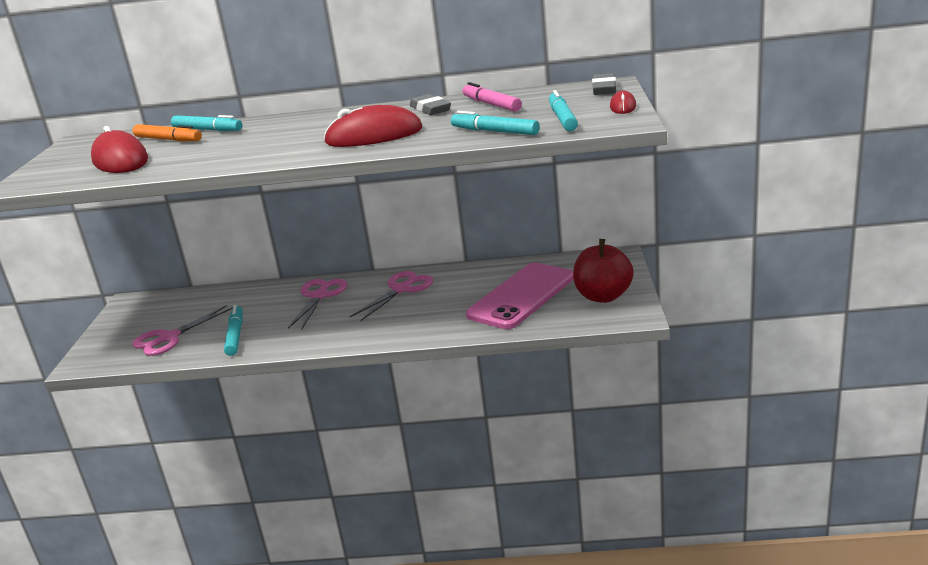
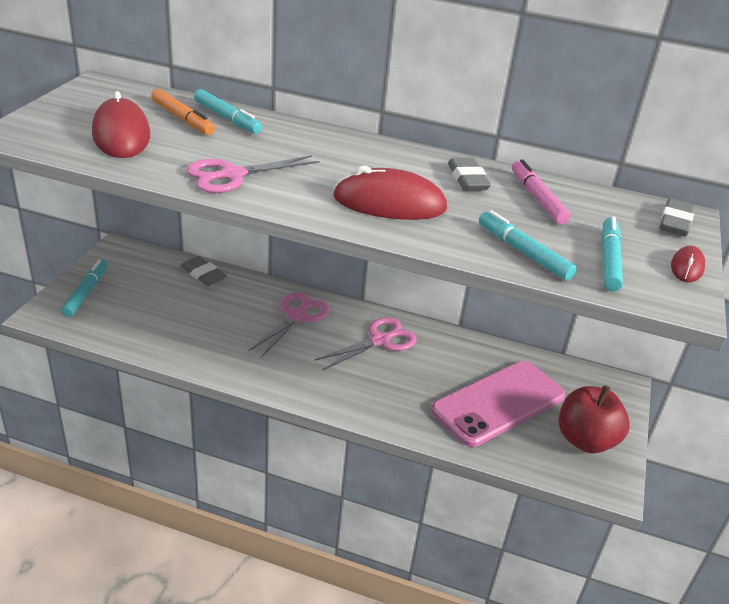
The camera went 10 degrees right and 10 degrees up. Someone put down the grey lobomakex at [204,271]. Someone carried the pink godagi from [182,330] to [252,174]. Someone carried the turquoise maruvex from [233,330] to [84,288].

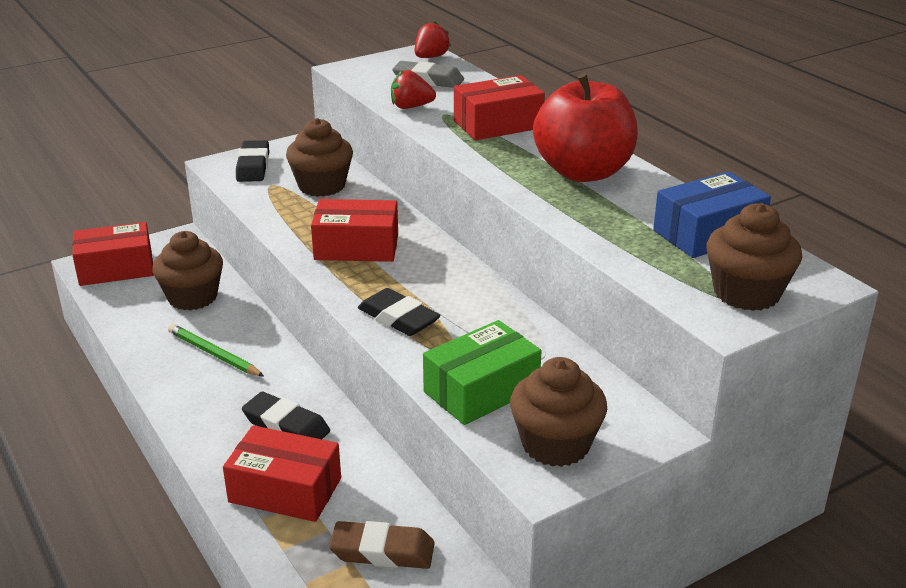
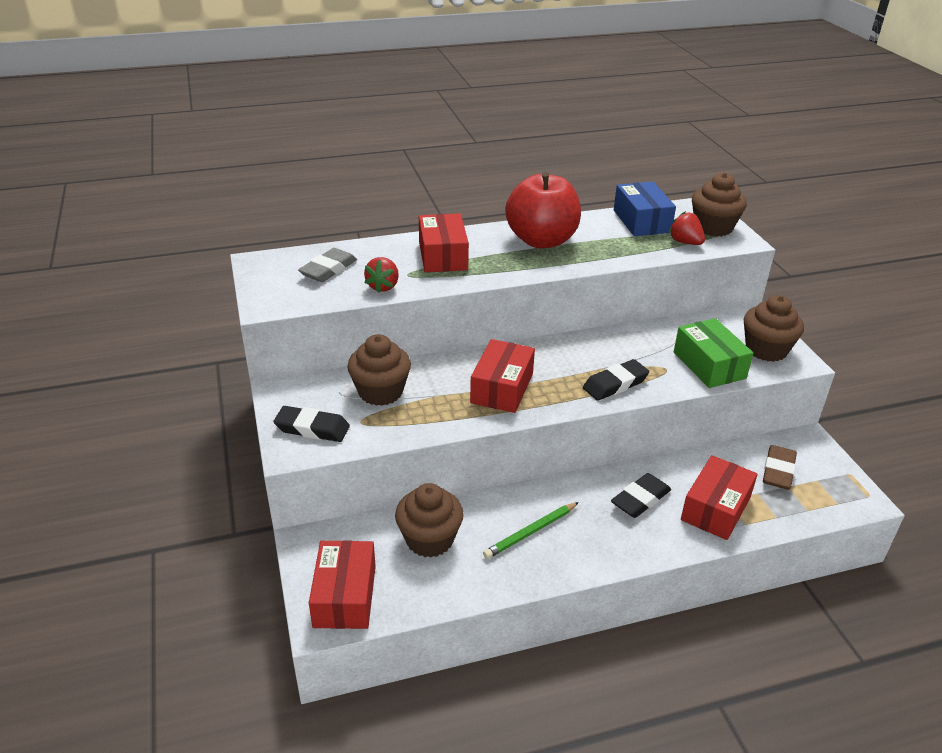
The camera went 75 degrees left and 5 degrees up. Someone carried the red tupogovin from [433,39] to [687,228].

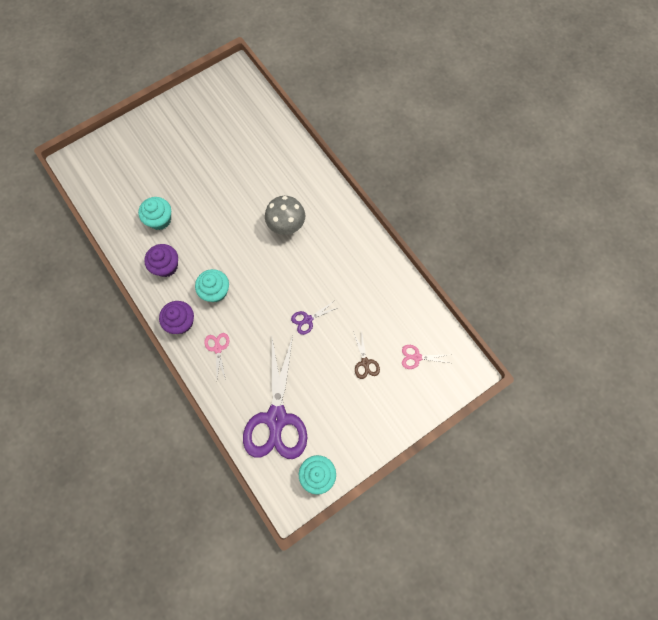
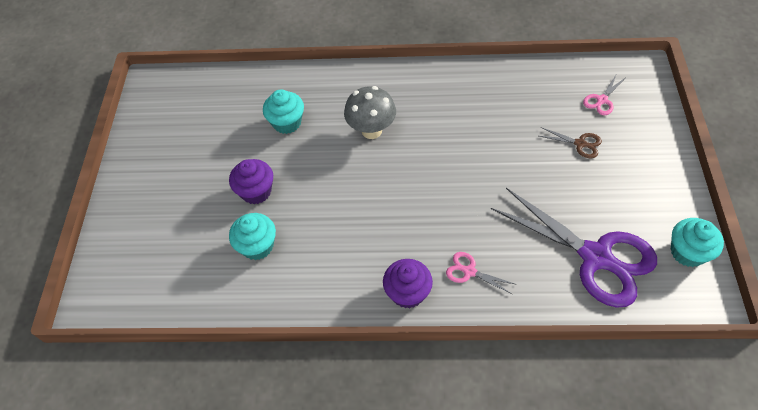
The camera went 50 degrees left and 15 degrees down. Someone took away the purple godagi at [315,318]. Someone carried the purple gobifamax from [161,260] to [251,181]. Someone carried the turquoise gobifamax from [212,285] to [283,111].

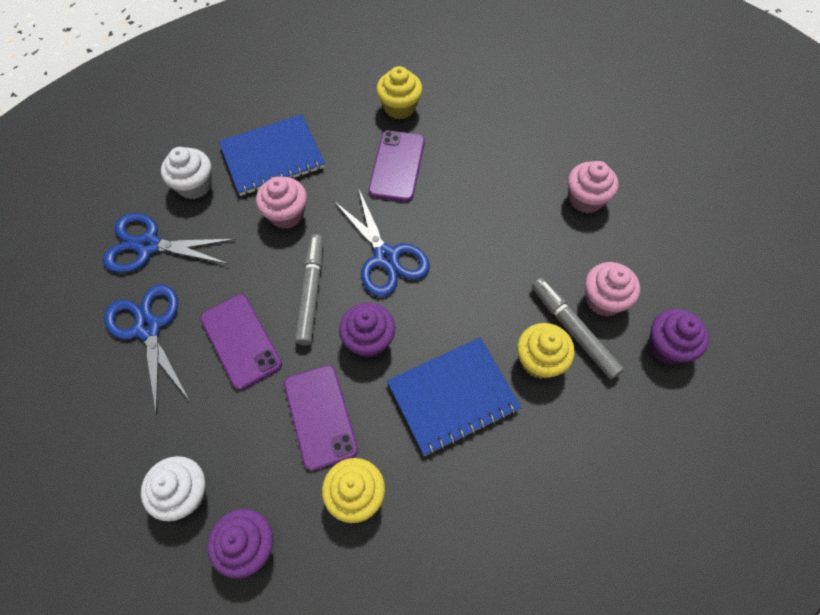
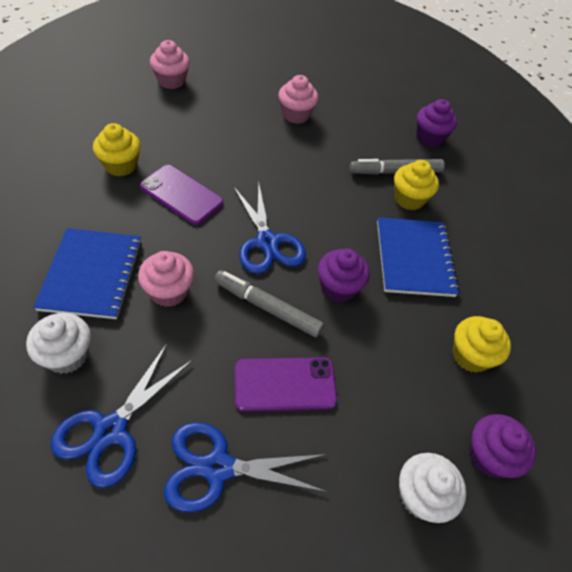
The camera went 70 degrees left and 10 degrees down. Someone took away the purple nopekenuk at [321,418]. Someone carried the pink gobifamax from [612,289] to [170,64]. Someone rotated the blue godagi at [381,243] by 75 degrees clockwise.

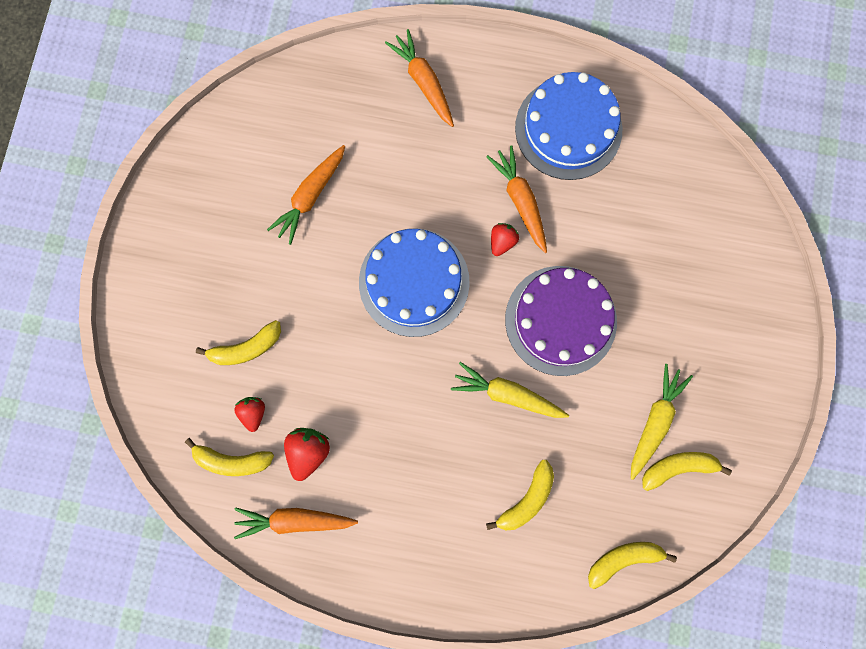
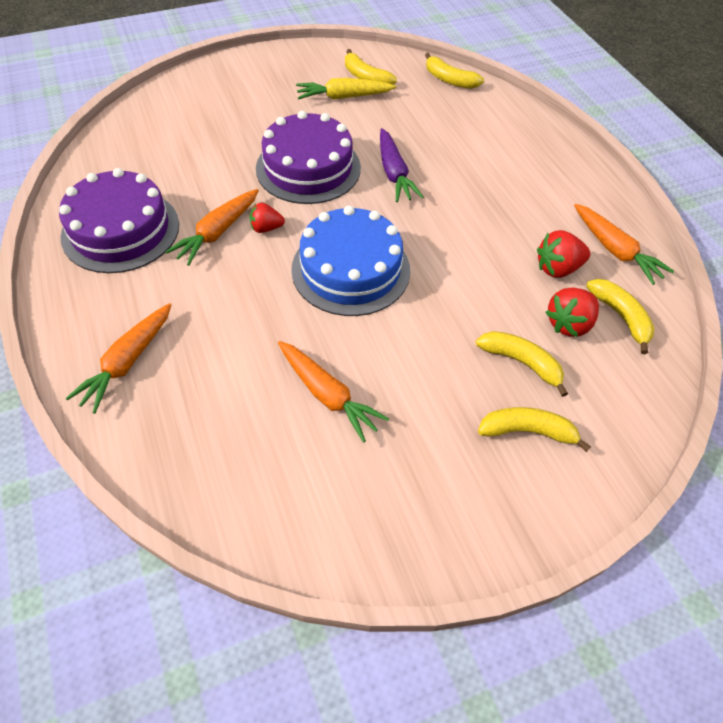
The camera went 125 degrees left and 25 degrees down. Someone carried the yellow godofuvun from [520,495] to [534,429]. Someone repainted the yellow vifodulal at [510,390], which became the purple vifodulal at [402,165]. Someone repainted the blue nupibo at [568,126], which became the purple nupibo at [119,220]. Someone rotated the orange vifodulal at [306,195] by 45 degrees clockwise. Someone scaled the red tupogovin at [249,414] by 1.50.

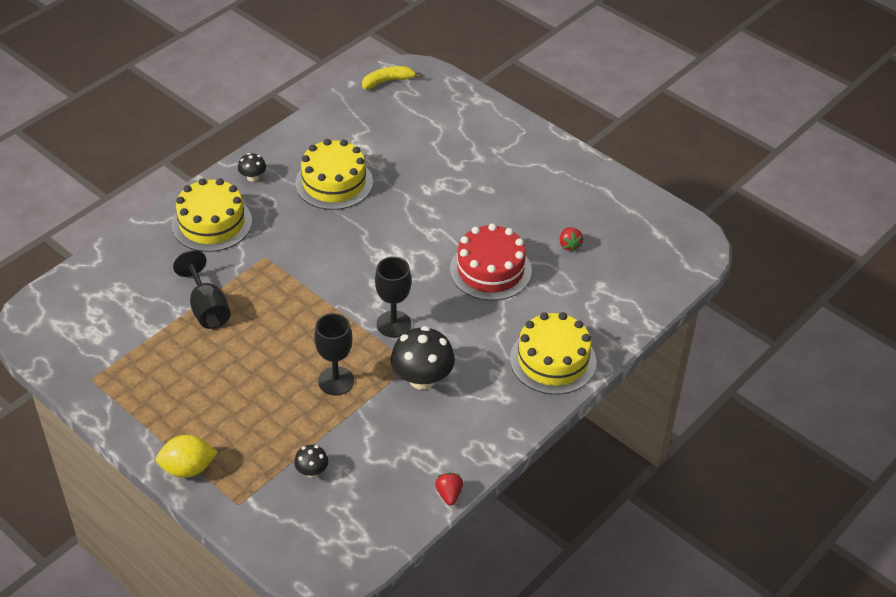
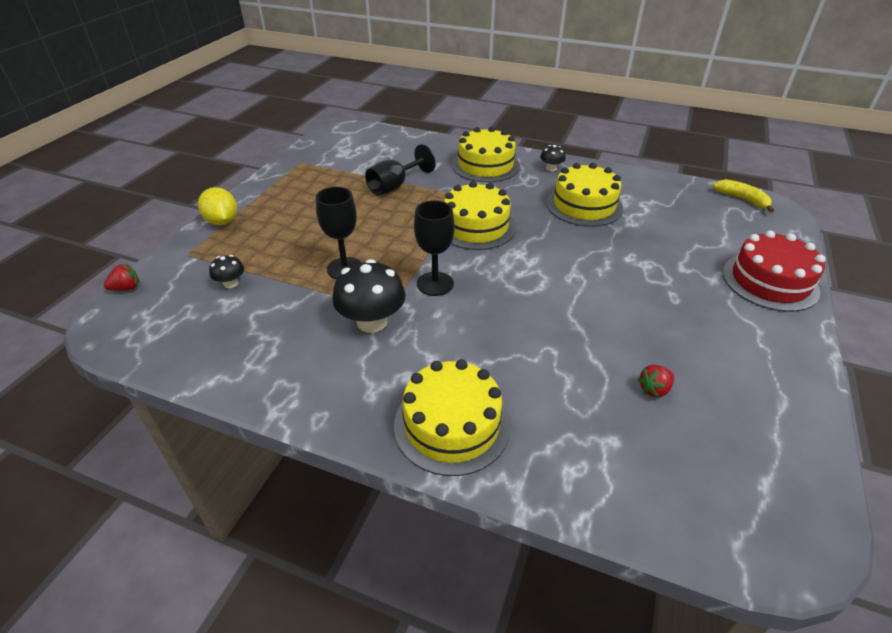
The camera went 70 degrees right and 5 degrees down. Someone put down the yellow nupibo at [480,215]. Someone carried the red tupogovin from [449,489] to [122,277]. Someone carried the red nupibo from [491,262] to [774,271].

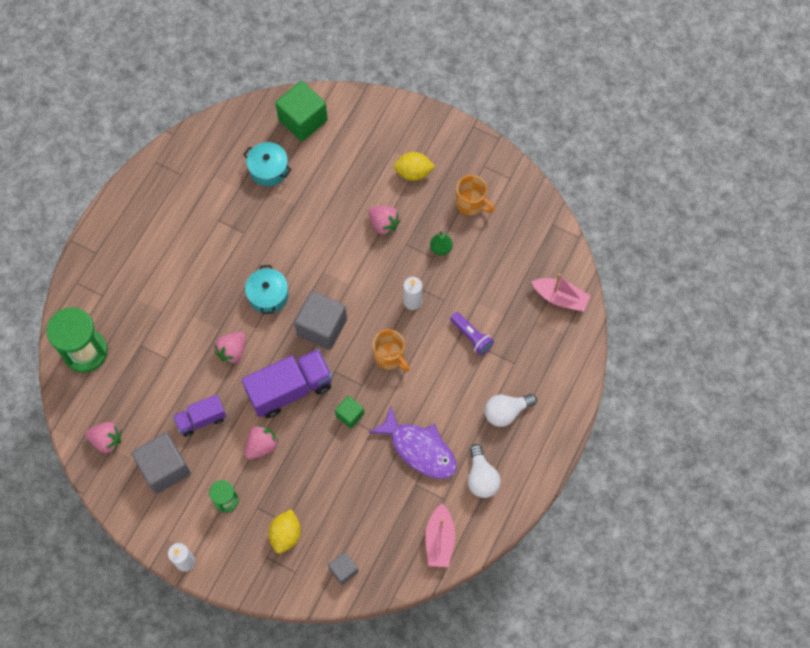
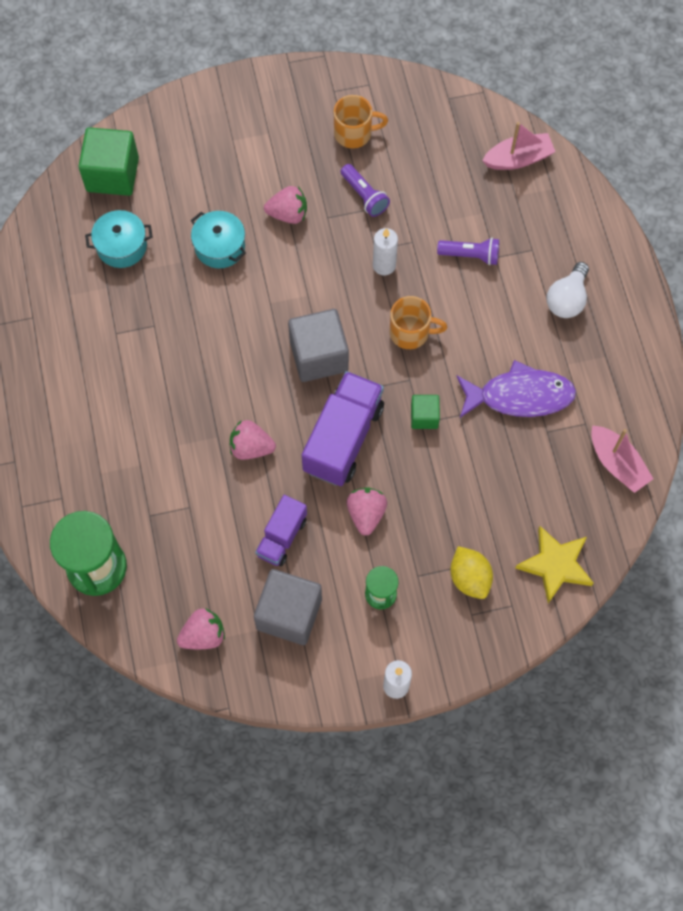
The camera went 40 degrees left and 0 degrees up. Someone took away the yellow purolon at [414,166]. Someone took away the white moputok at [484,471]. Someone carried the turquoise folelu from [266,289] to [218,239]. Someone swapped the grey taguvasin at [343,568] for the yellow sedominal at [554,564]. Someone swapped the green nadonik at [441,243] for the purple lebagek at [365,190]. Someone rotated the pink tupogovin at [230,348] by 105 degrees clockwise.

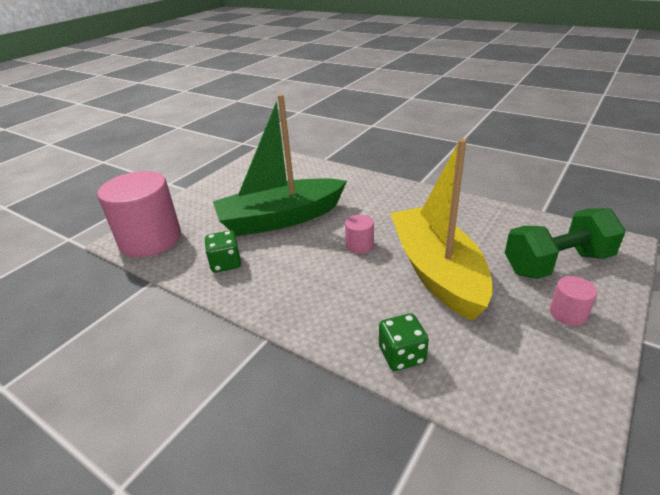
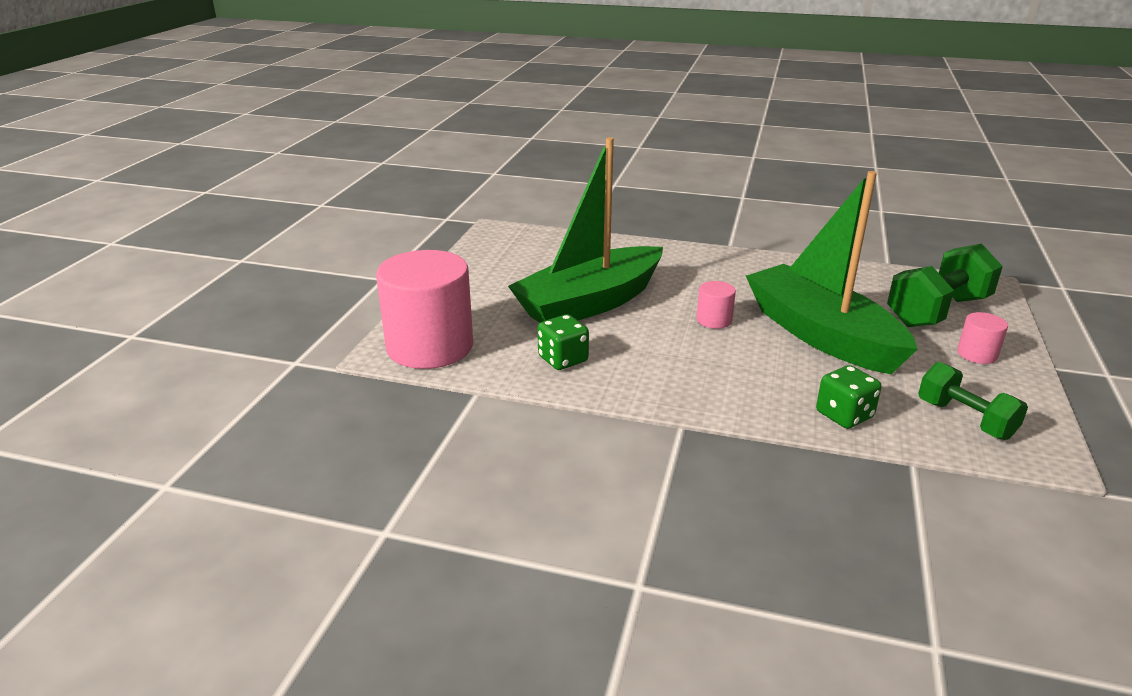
The camera went 20 degrees left and 5 degrees down. Someone put down the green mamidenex at [973,401]. Someone repainted the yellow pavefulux at [441,230], which became the green pavefulux at [832,272].

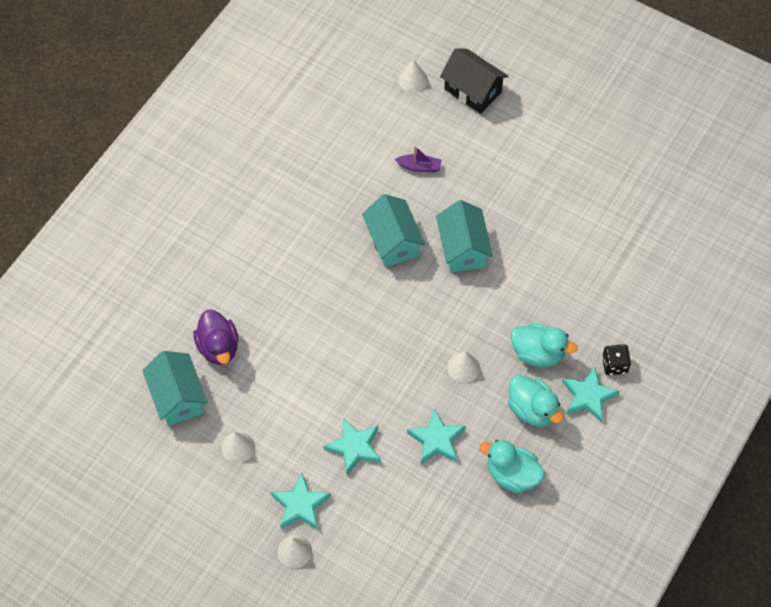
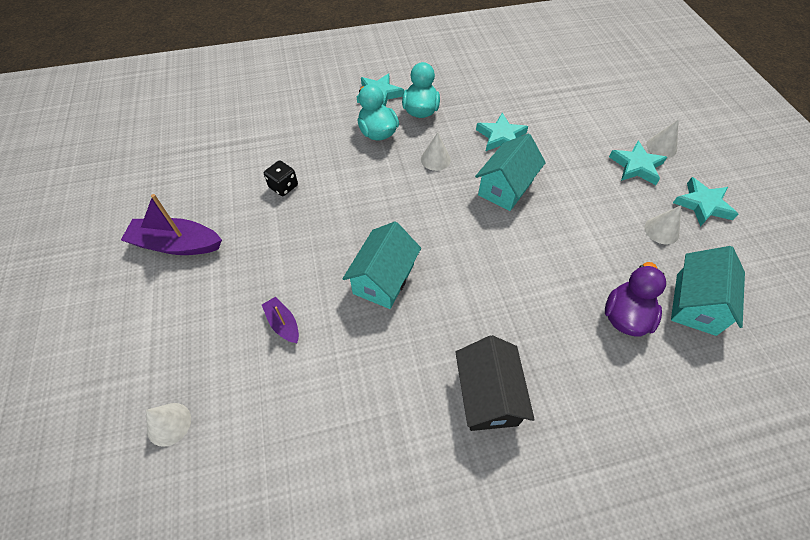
The camera went 135 degrees left and 5 degrees down. Someone took away the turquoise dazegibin at [512,466]. Someone put down the purple pavefulux at [171,224]. Someone carried the turquoise sedominal from [352,446] to [705,202]. Someone carried the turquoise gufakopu from [464,236] to [510,172]. Someone carried the black gufakopu from [474,81] to [495,383]. Someone carried the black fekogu from [616,359] to [281,178].

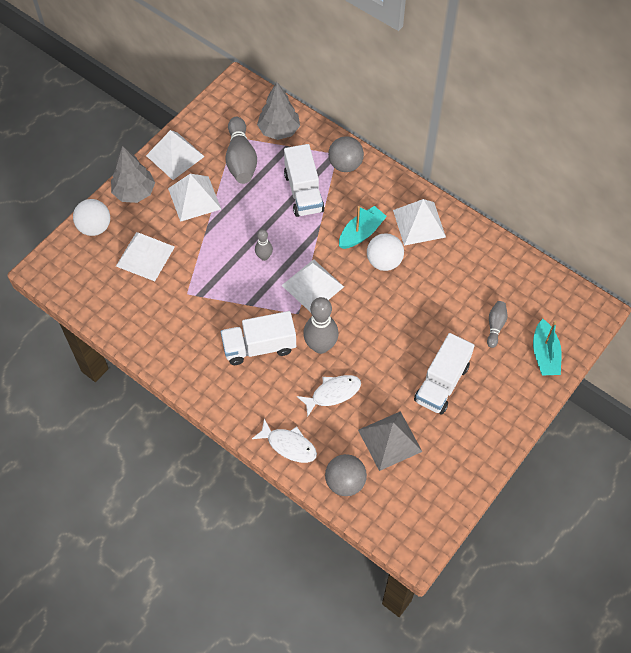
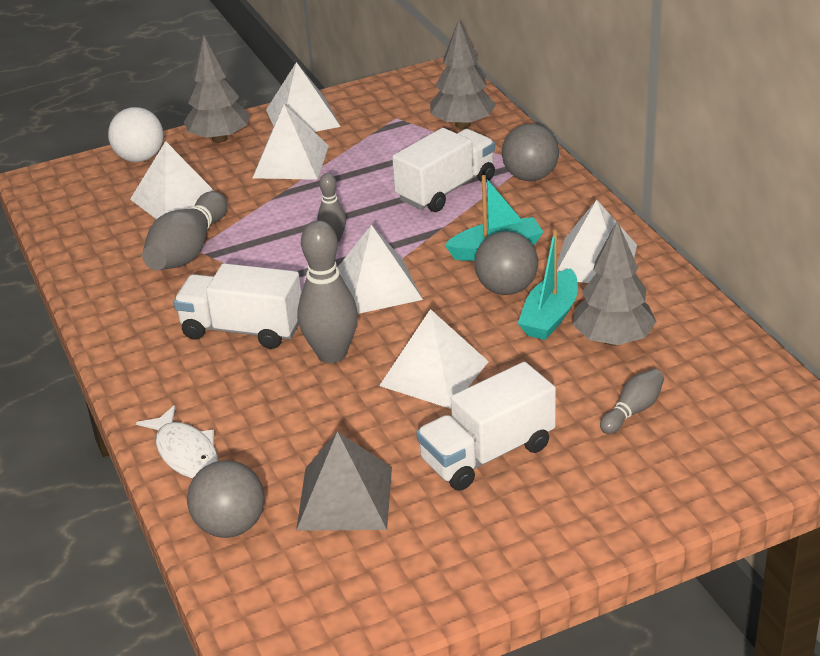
The camera went 30 degrees right and 25 degrees down. Someone took away the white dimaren at [329,396]. Someone put down the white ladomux at [434,359]. Someone put down the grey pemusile at [615,283]. Someone carried the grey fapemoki from [241,150] to [184,230]. Someone carried the turquoise pavefulux from [547,347] to [548,285]. Someone repainted the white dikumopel at [385,252], which became the grey dikumopel at [506,263]. Someone rotated the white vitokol at [304,180] by 150 degrees counterclockwise.

